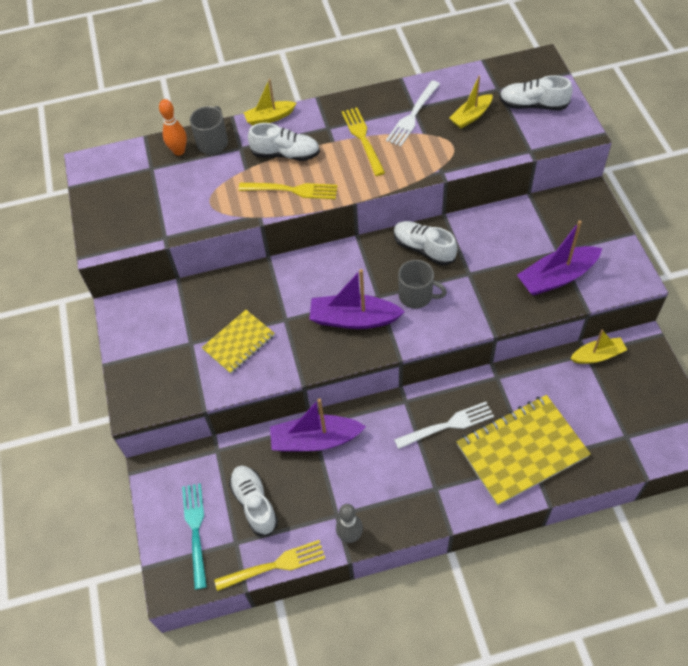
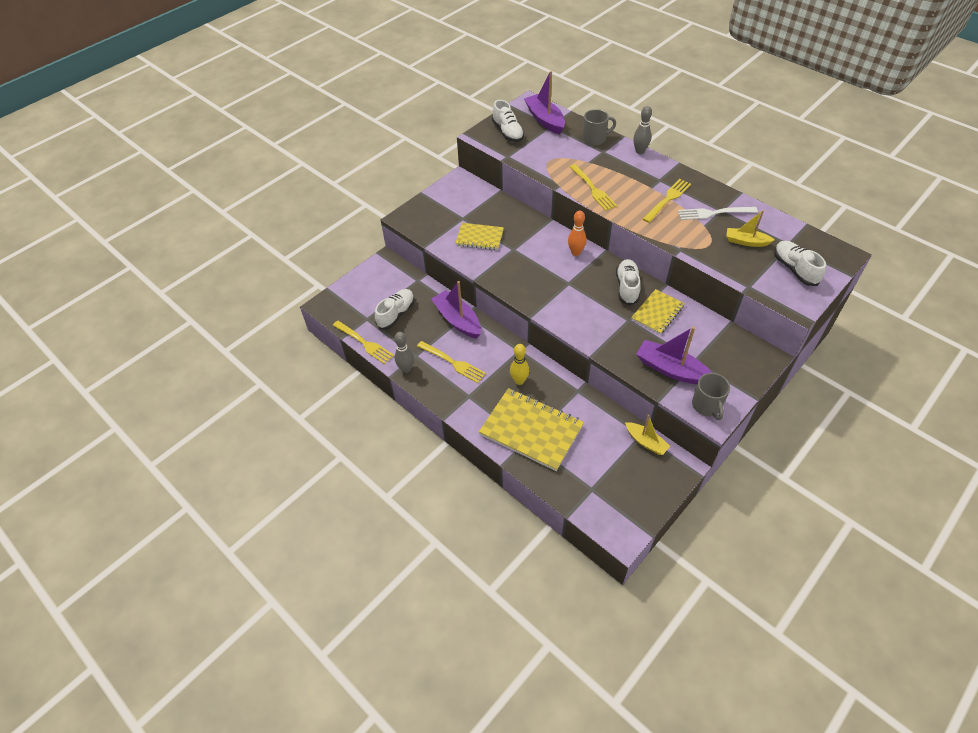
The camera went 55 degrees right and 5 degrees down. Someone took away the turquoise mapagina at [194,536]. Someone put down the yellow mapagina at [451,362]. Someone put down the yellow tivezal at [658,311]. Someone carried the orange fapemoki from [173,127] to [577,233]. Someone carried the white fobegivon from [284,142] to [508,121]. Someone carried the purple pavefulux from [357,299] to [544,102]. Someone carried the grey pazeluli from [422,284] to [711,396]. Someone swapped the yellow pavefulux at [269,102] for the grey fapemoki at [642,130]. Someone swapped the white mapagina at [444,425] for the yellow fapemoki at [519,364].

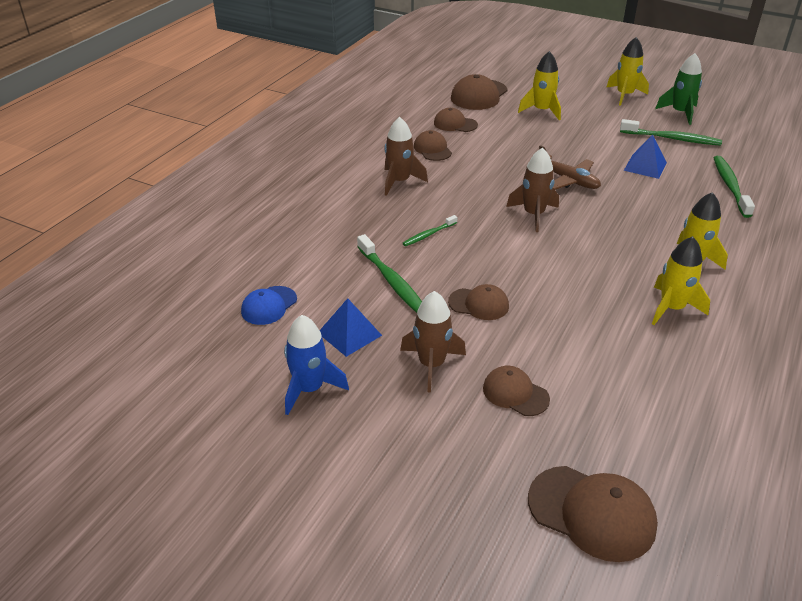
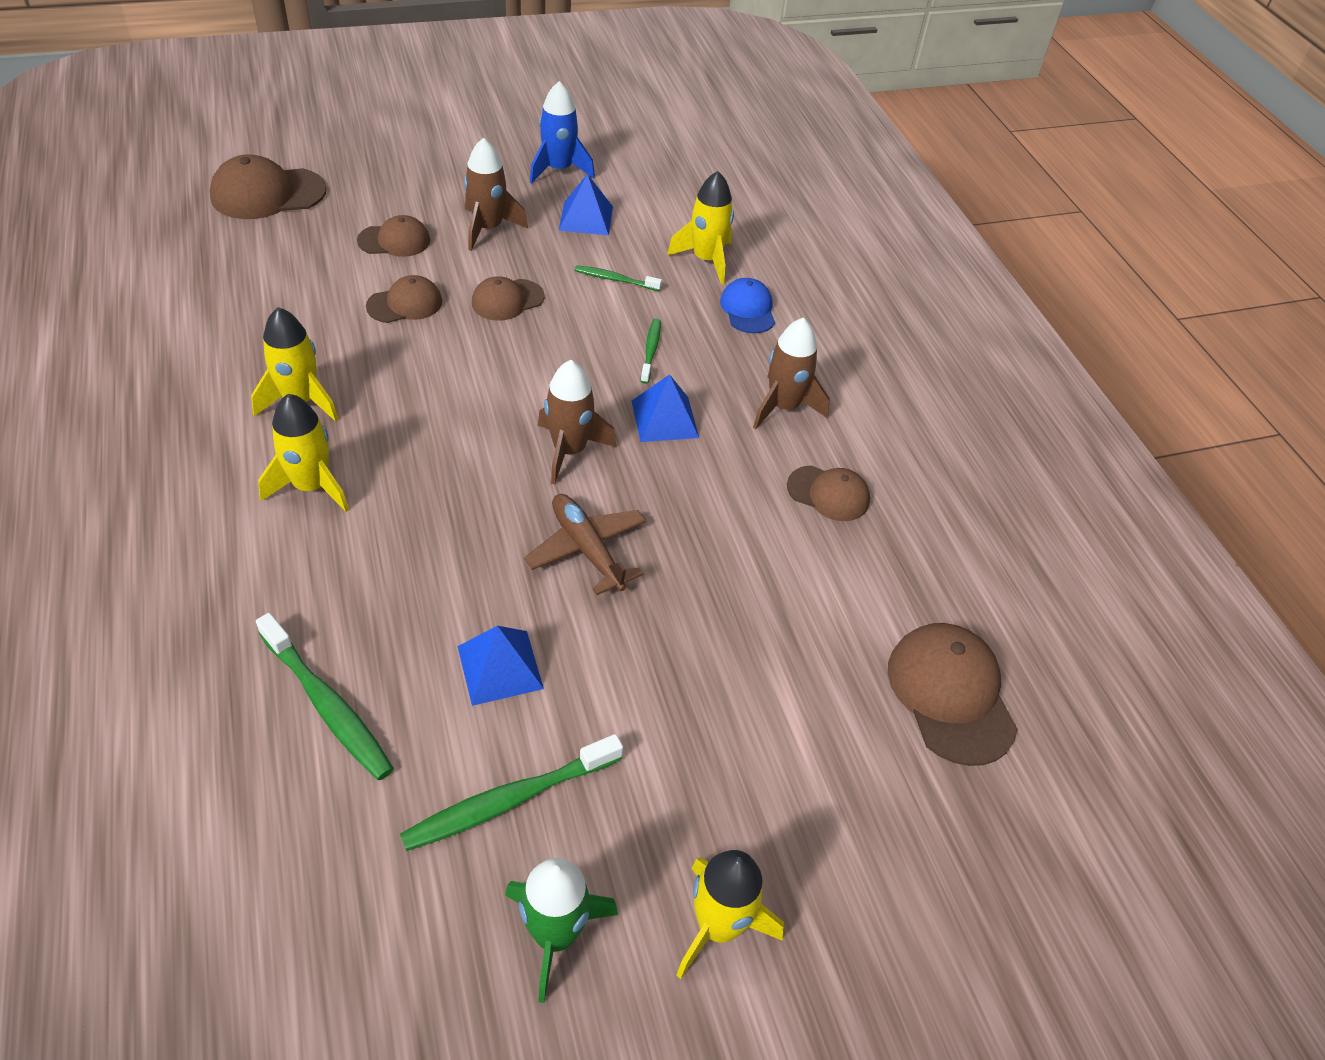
The camera went 130 degrees right and 10 degrees up. Someone put down the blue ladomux at [665,408]. Someone carried the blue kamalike from [269,305] to [747,305]. Someone carried the brown kamalike from [456,120] to [404,299]. Someone carried the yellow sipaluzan from [539,85] to [700,228]. Someone rotated the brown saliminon at [570,167] by 60 degrees clockwise. Someone scaled the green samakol at [389,273] by 0.57.

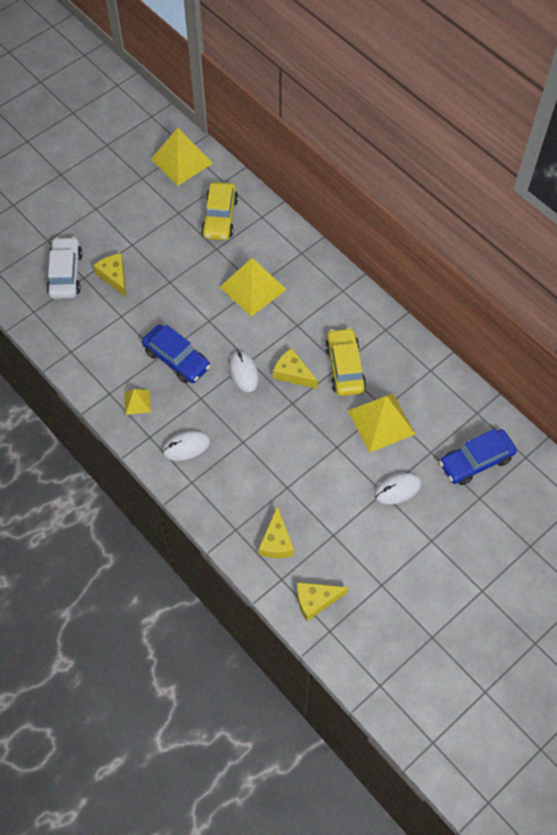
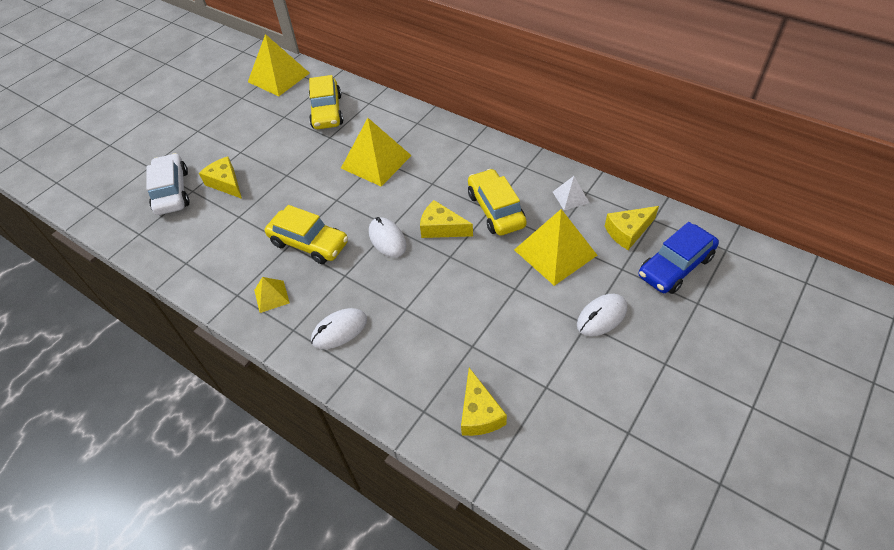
The camera went 10 degrees left and 10 degrees down. Someone put down the white ladomux at [571,193]. Someone carried the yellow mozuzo from [322,601] to [632,228]. Someone repainted the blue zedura at [176,353], which became the yellow zedura at [306,234].

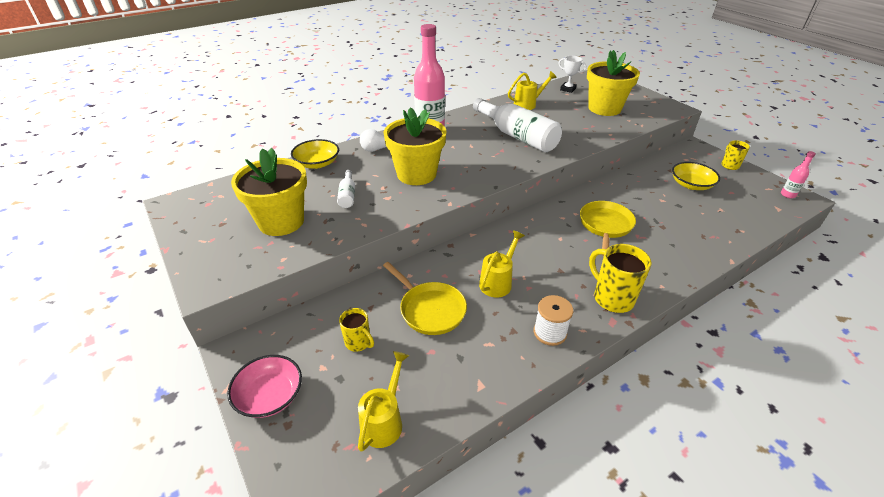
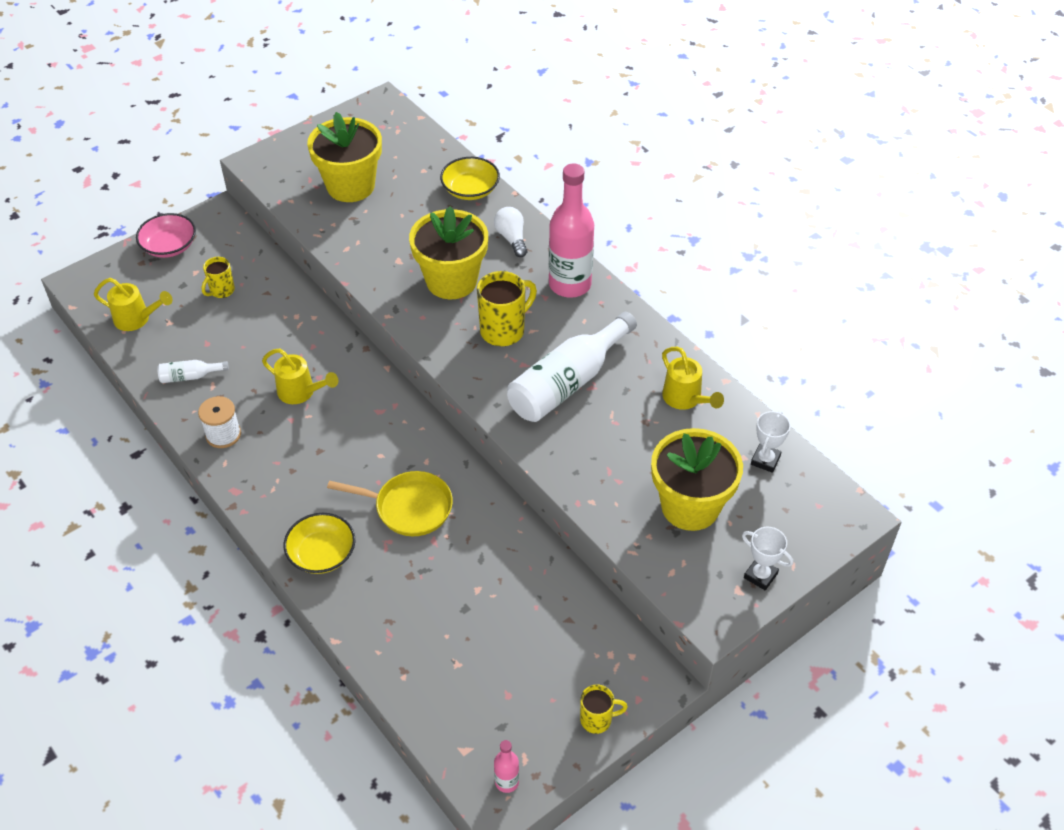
The camera went 85 degrees right and 10 degrees up. Someone took away the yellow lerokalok at [425,298]. Someone put down the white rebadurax at [767,558]. Someone carried the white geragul from [346,189] to [193,371]. Someone carried the yellow pazeluli from [620,278] to [507,308]. Someone carried the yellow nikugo from [696,176] to [319,543].

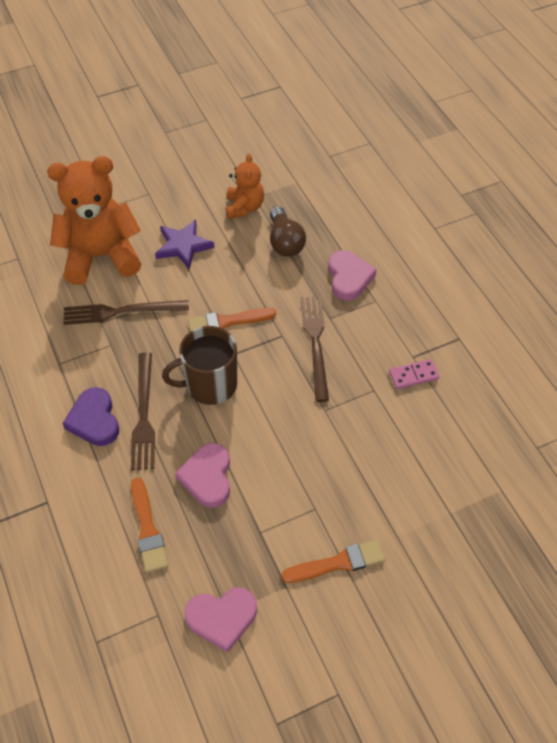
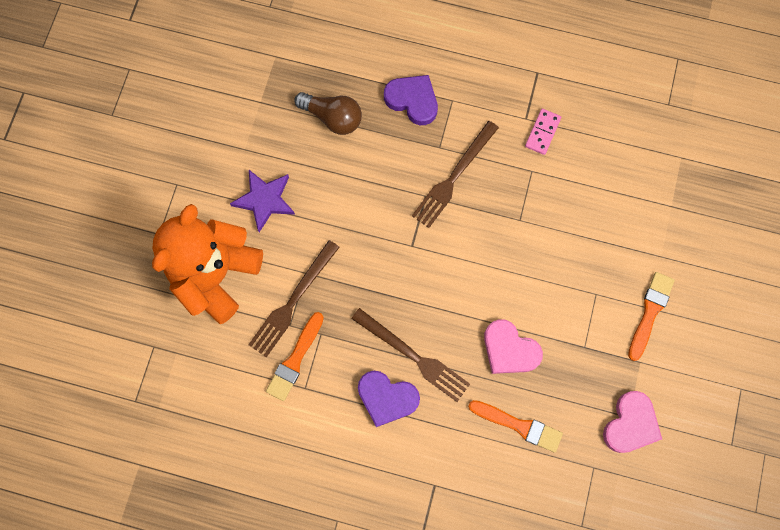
The camera went 50 degrees left and 20 degrees up. Someone took away the brown pazeluli at [199,365]. Someone took away the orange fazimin at [245,186]. Someone carried the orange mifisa from [232,319] to [295,356]. Someone repainted the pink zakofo at [352,275], which became the purple zakofo at [411,100]. Someone rotated the brown mapagina at [315,349] by 90 degrees counterclockwise.

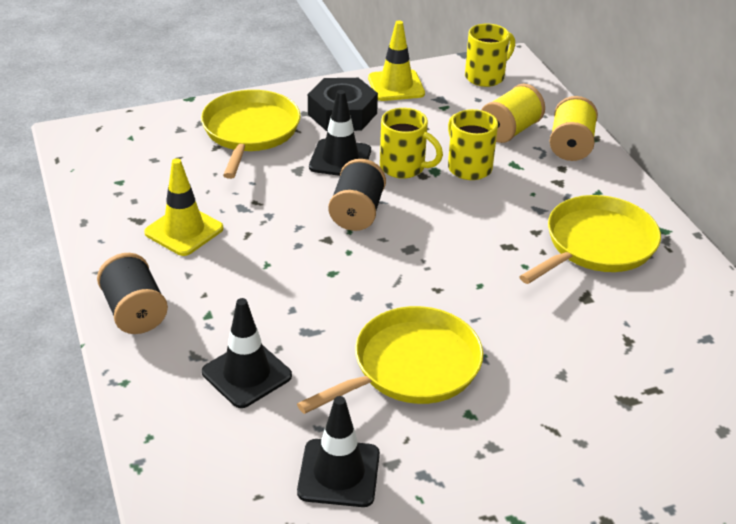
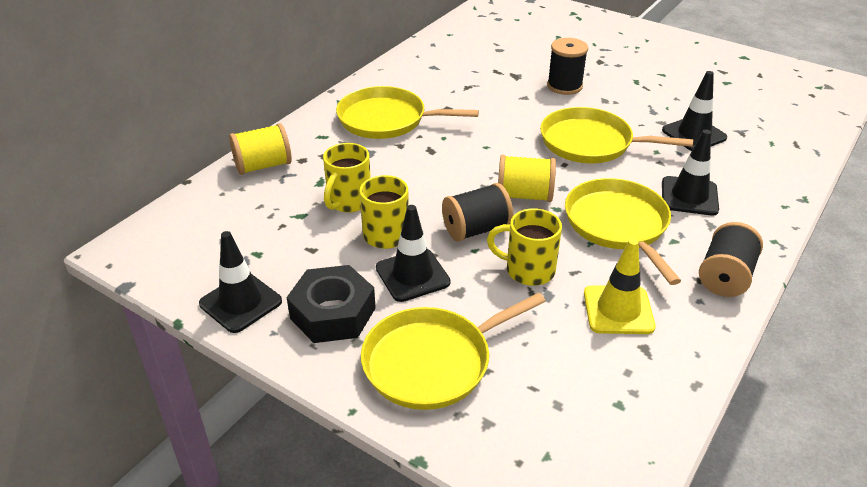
The camera went 125 degrees left and 0 degrees up. Someone put down the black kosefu at [567,66]. Someone put down the yellow lerokalok at [623,231]. Someone carried the yellow pazeluli from [490,55] to [524,247]. Someone carried the yellow kosefu from [513,113] to [527,178]. Someone repainted the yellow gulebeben at [396,60], which became the black gulebeben at [240,282].

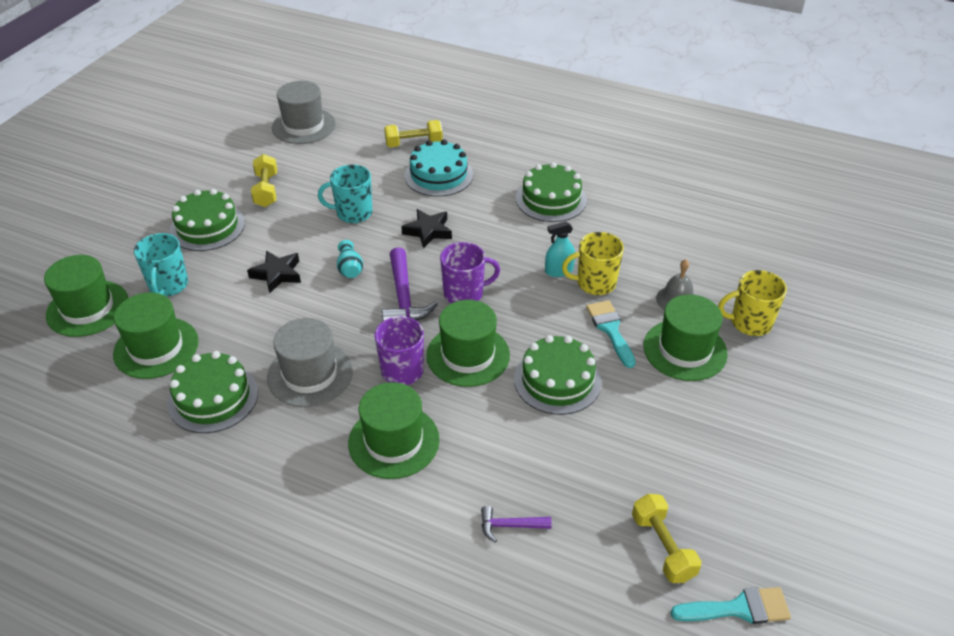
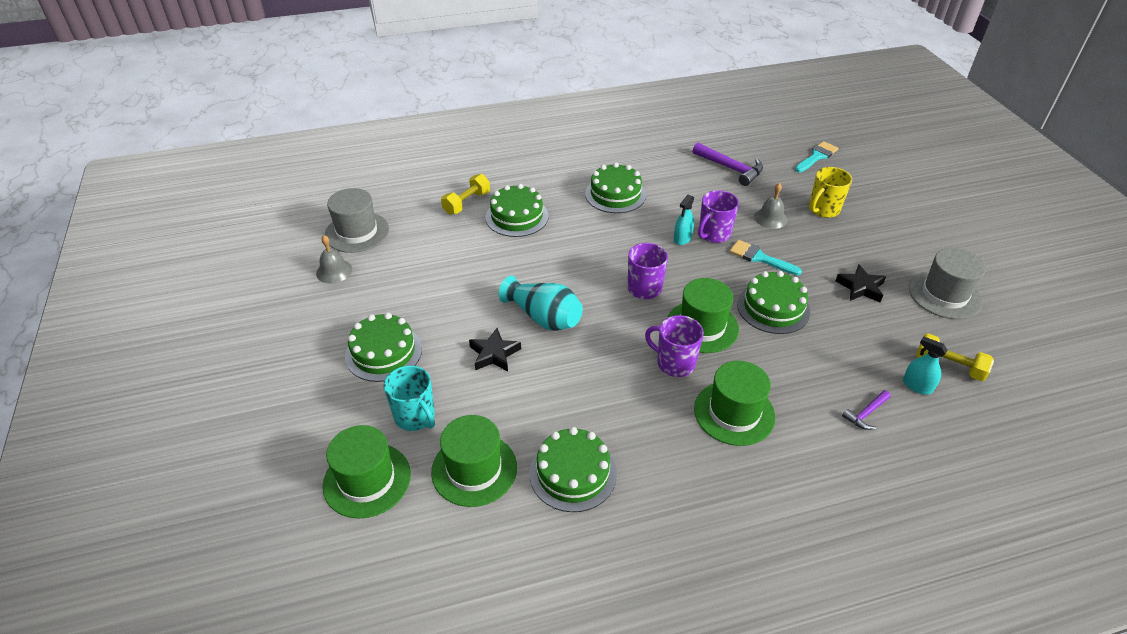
The camera went 40 degrees left and 0 degrees up. Someone took away the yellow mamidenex at [264,180]. Someone took away the turquoise pazeluli at [345,194]. Someone took away the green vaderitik at [685,337]. Someone put down the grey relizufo at [334,259]. Someone put down the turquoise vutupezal at [925,366]. Someone carried the grey vaderitik from [310,362] to [947,283]. Someone carried the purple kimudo from [410,284] to [728,164]. Someone carried the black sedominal from [426,229] to [860,283]. Someone carried the turquoise mifisa from [730,605] to [816,156]. Someone repainted the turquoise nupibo at [438,168], which became the green nupibo at [517,210]. Someone repainted the yellow pazeluli at [593,263], which became the purple pazeluli at [718,216]. Someone scaled the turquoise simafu at [350,259] by 1.88.

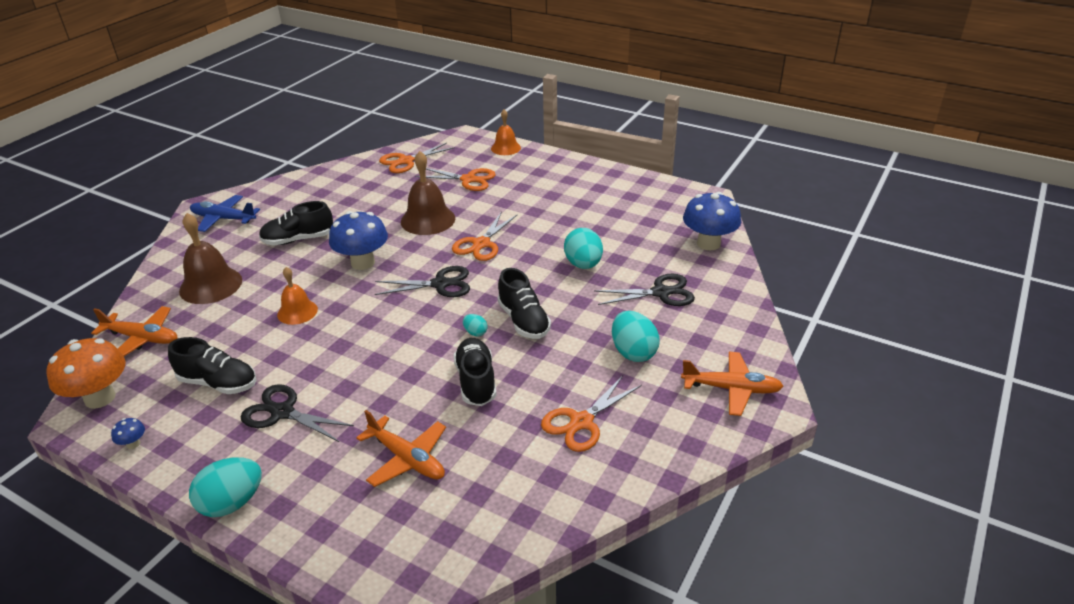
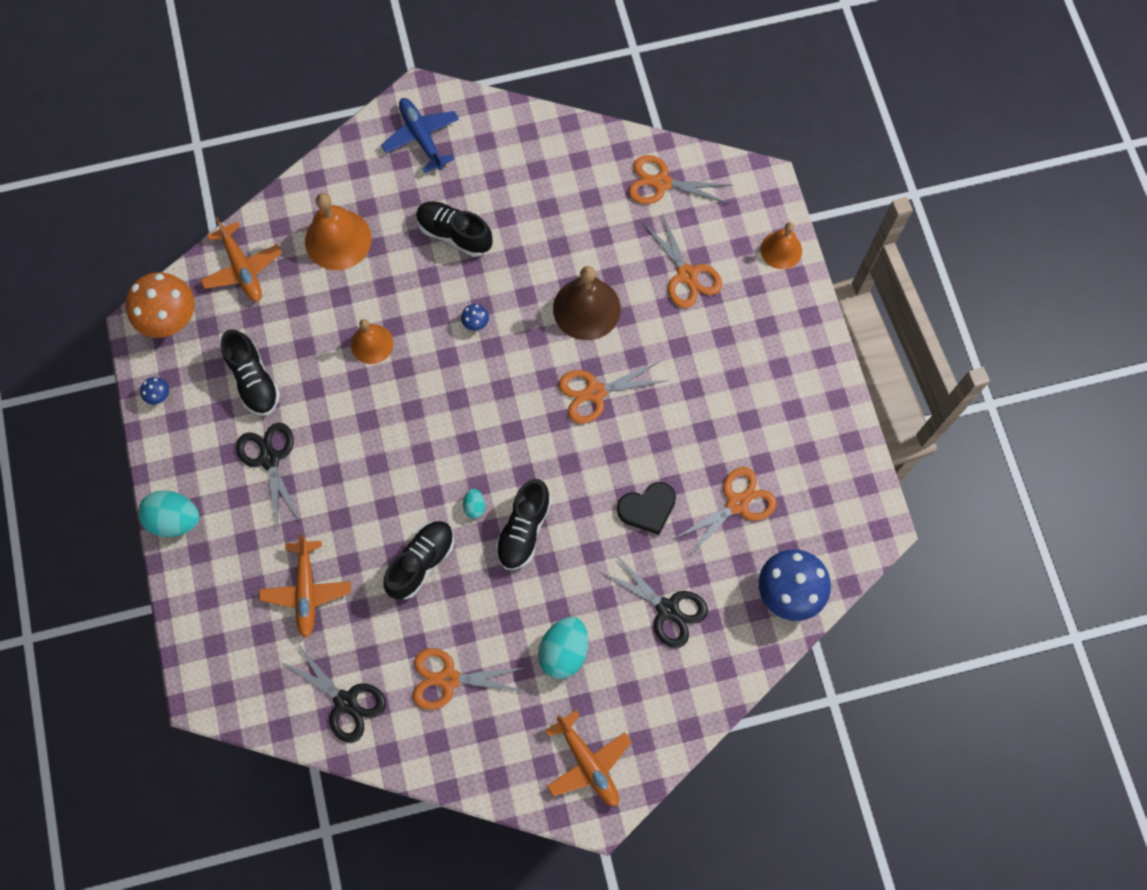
The camera went 45 degrees right and 35 degrees up. Someone put down the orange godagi at [724,512]. Someone carried the black godagi from [422,281] to [333,693]. Someone swapped the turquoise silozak at [583,248] for the black zakofo at [646,508]. Someone repainted the brown relizufo at [210,258], which became the orange relizufo at [338,231]. Someone scaled the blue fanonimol at [358,240] by 0.42.

